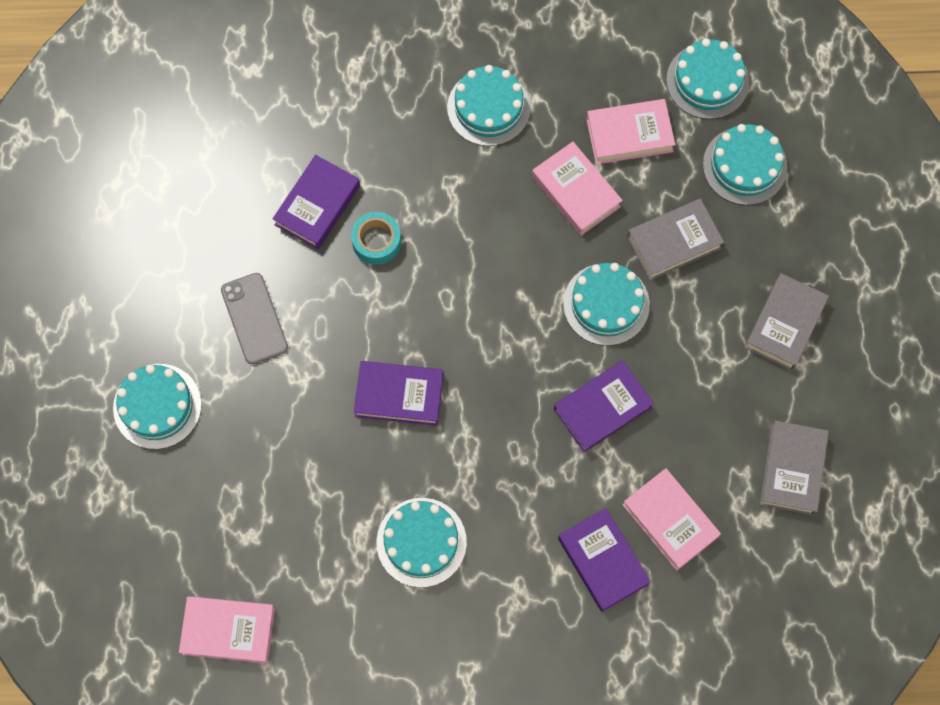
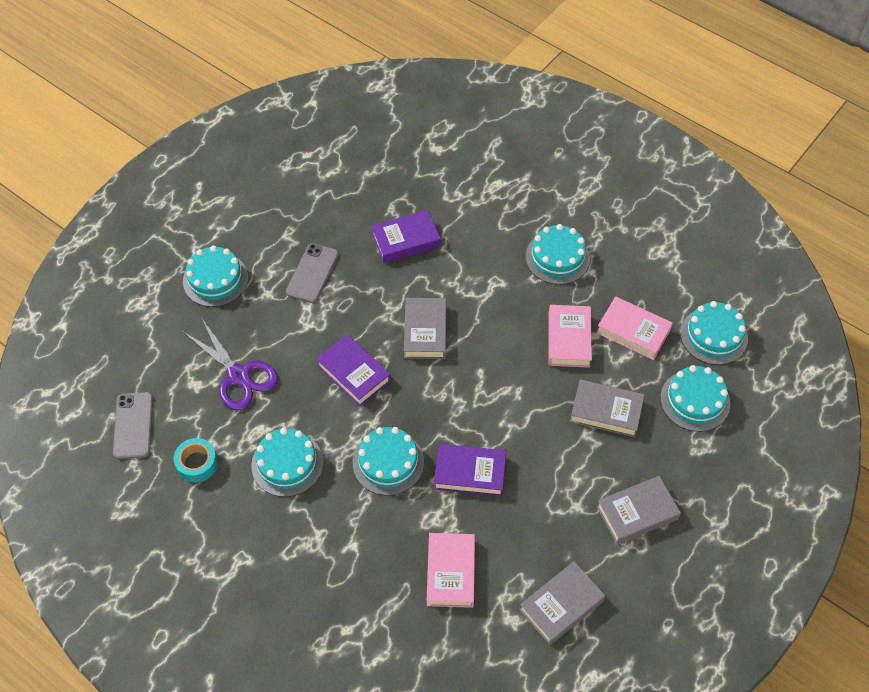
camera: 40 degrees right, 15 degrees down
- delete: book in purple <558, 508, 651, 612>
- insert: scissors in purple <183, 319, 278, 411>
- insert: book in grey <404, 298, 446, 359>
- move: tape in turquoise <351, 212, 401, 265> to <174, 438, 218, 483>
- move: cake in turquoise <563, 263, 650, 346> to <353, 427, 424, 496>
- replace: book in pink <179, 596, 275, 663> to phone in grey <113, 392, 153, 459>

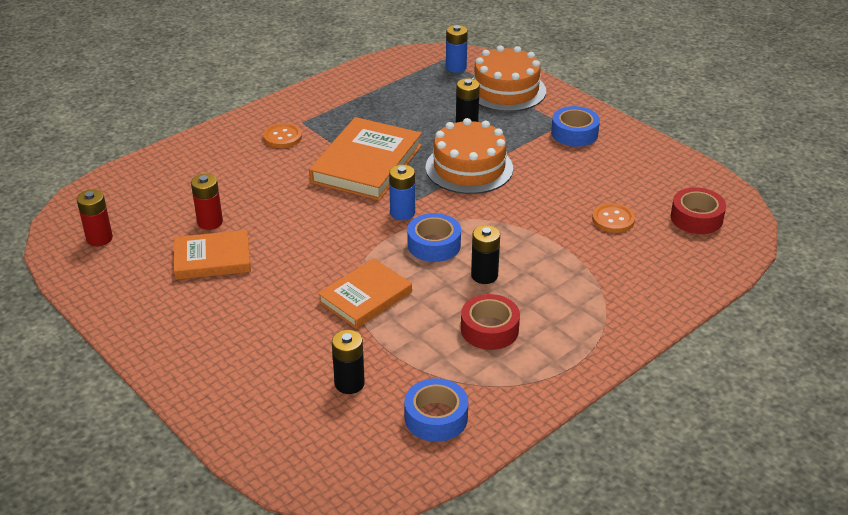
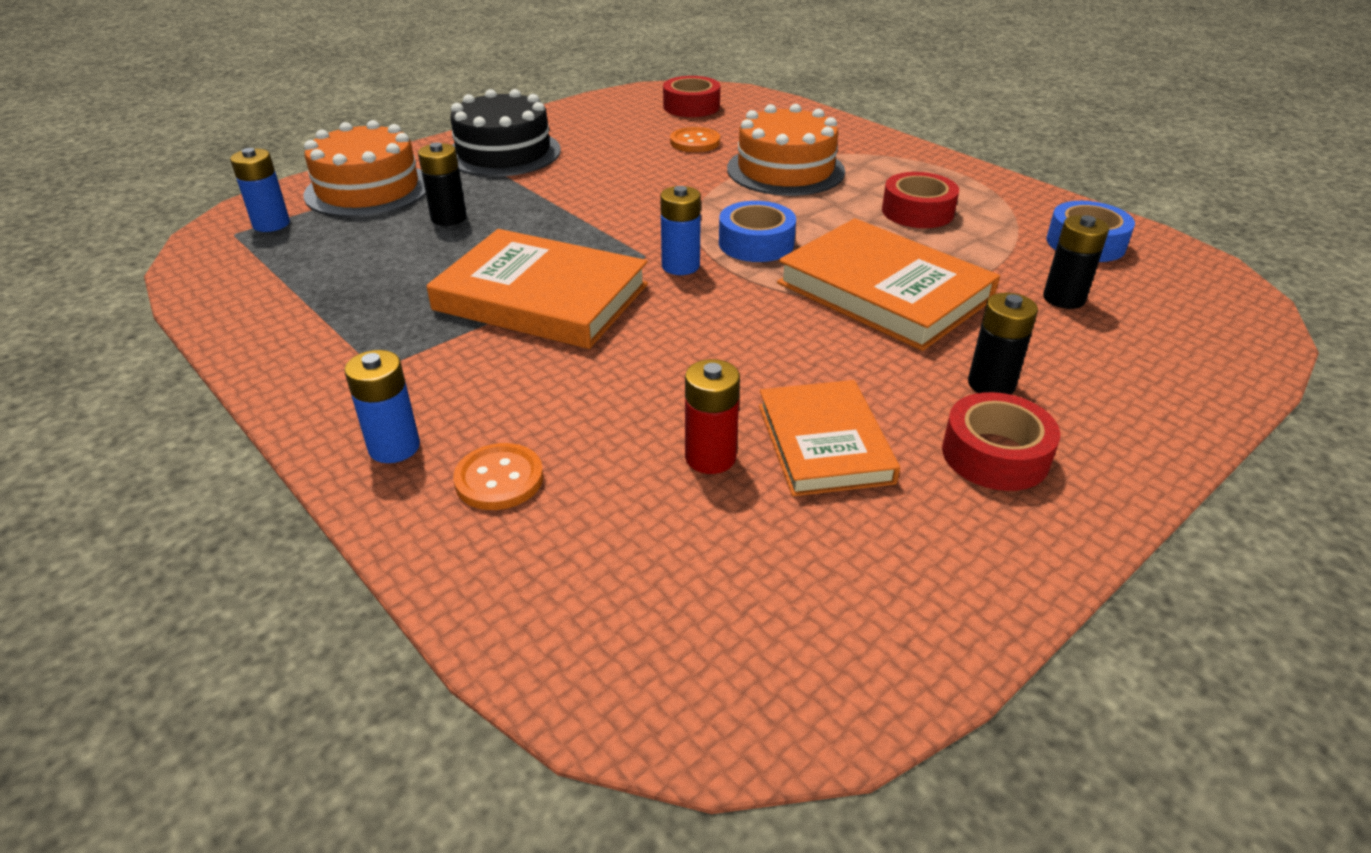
camera: 90 degrees left, 0 degrees up
- delete: battery in red <77, 189, 113, 246>
- insert: battery in blue <344, 350, 420, 463>
- insert: tape in red <942, 392, 1060, 491>
- move: button in orange <263, 123, 302, 148> to <453, 443, 543, 510>
- move: cake in orange <426, 118, 513, 194> to <727, 104, 845, 196>
- move: battery in black <471, 225, 500, 284> to <968, 293, 1038, 395>
- replace: tape in blue <551, 106, 600, 147> to cake in black <450, 89, 561, 177>
- resize: book in orange <318, 258, 412, 329> = <777, 218, 1000, 351> x1.56

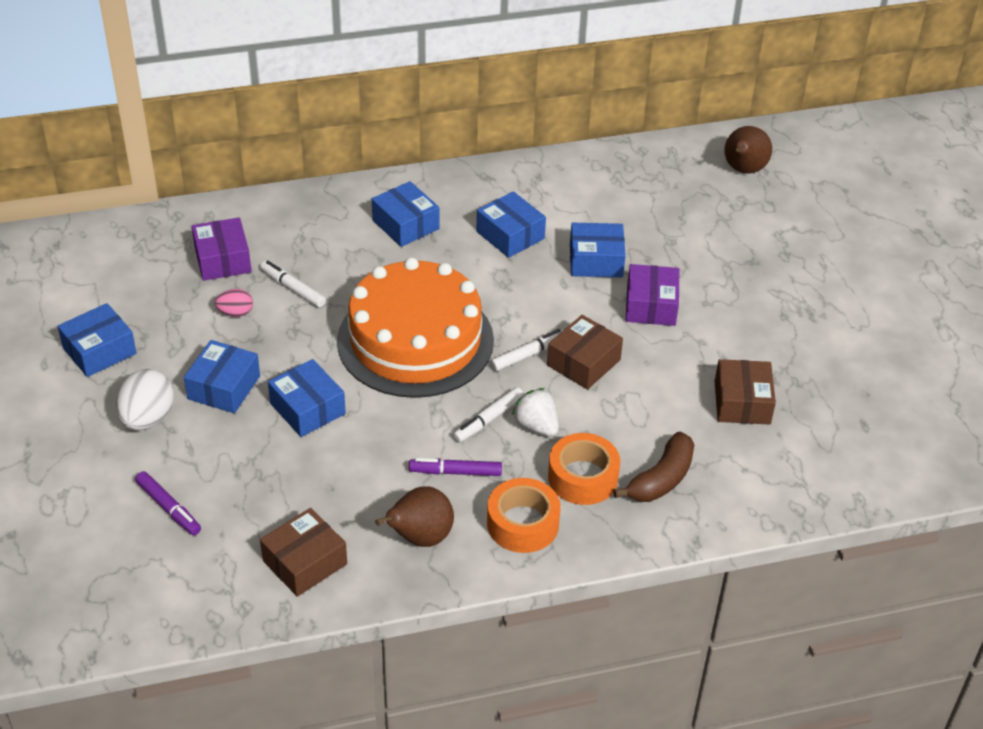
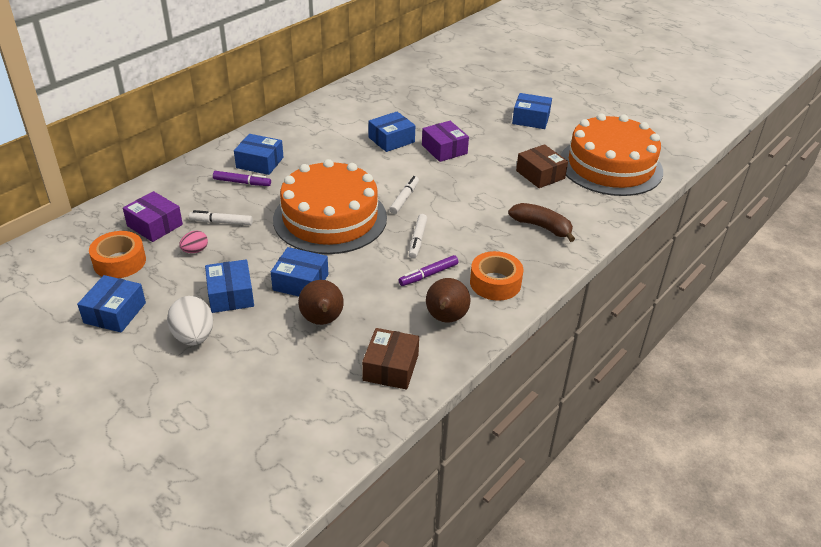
camera: 35 degrees left, 5 degrees down
- delete: strawberry in white <512, 388, 559, 437>
- delete: box in brown <547, 315, 623, 389>
- insert: cake in orange <560, 113, 663, 196>
- move: marker in purple <135, 471, 201, 535> to <213, 171, 271, 186>
- move: box in blue <476, 191, 546, 258> to <512, 93, 552, 129>
- move: tape in orange <548, 433, 620, 505> to <89, 231, 146, 278>
- move: pear in brown <725, 126, 772, 174> to <298, 280, 344, 325>
- rotate: banana in brown <613, 432, 694, 502> = <508, 203, 575, 242> 60 degrees counterclockwise

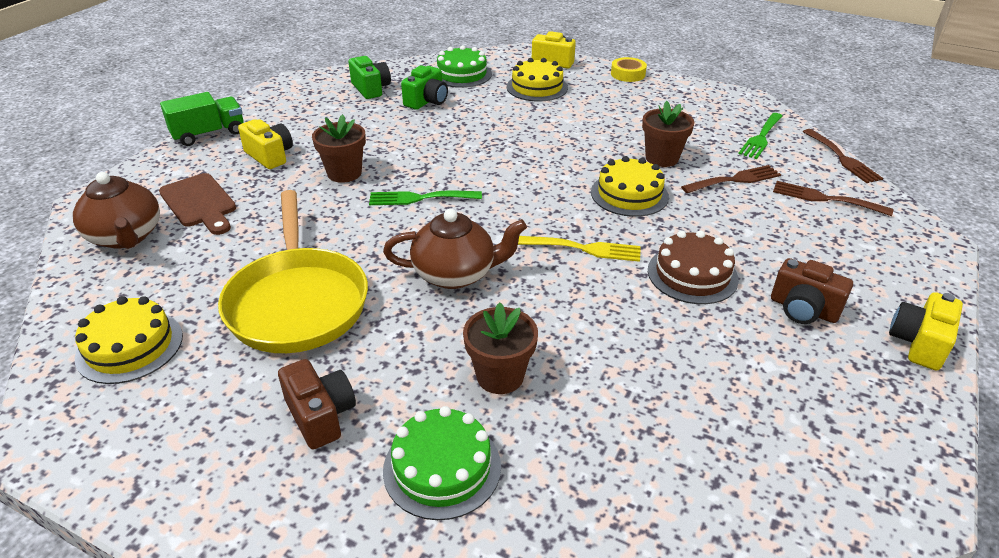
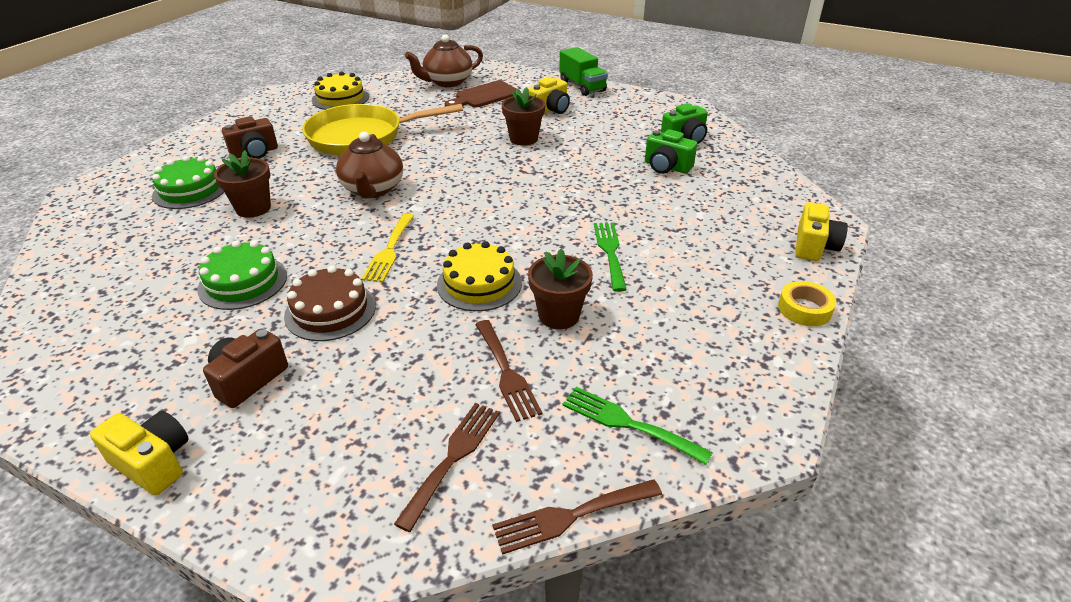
camera: 90 degrees right, 0 degrees up
- delete: cake in yellow <507, 58, 568, 102>
- move: fork in green <369, 190, 482, 205> to <594, 223, 627, 292>
- move: cake in green <437, 45, 492, 88> to <197, 240, 287, 310>

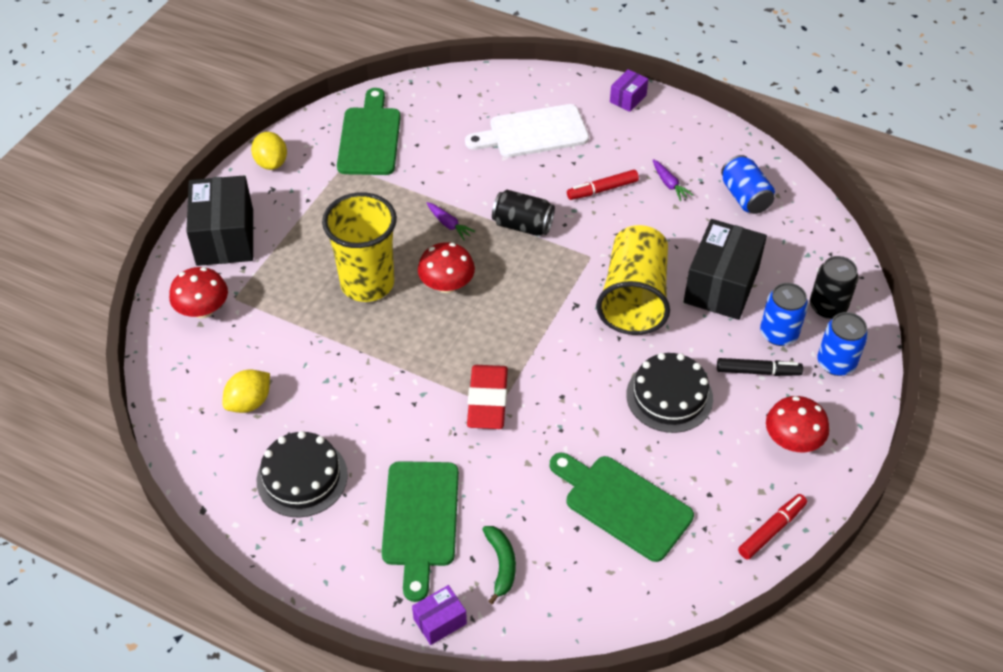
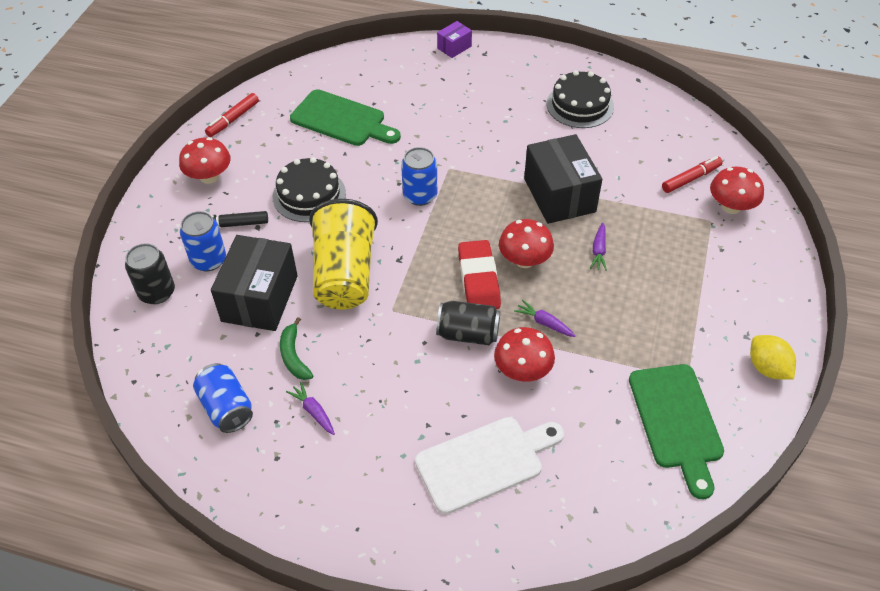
camera: 170 degrees right, 0 degrees up
- delete: lemon in yellow <222, 370, 270, 413>
- delete: cutting board in green <381, 461, 459, 602>
- delete: box in purple <610, 69, 648, 112>
- insert: mushroom in red <494, 327, 555, 382>
- move: box in black <186, 175, 253, 266> to <524, 134, 602, 224>
- move: eraser in red <467, 365, 508, 429> to <458, 240, 501, 309>
- move: banana in green <482, 526, 516, 604> to <280, 317, 313, 380>
- move: marker in red <567, 170, 639, 200> to <662, 156, 723, 193>
- move: can in blue <817, 312, 868, 376> to <401, 147, 437, 206>
- replace: cup in yellow <322, 192, 397, 302> to carrot in purple <590, 222, 607, 271>

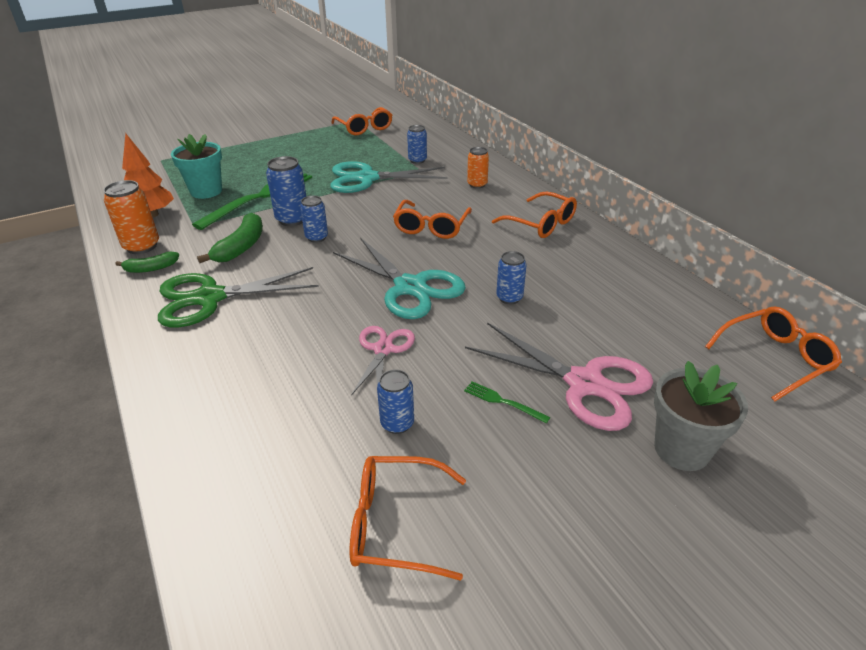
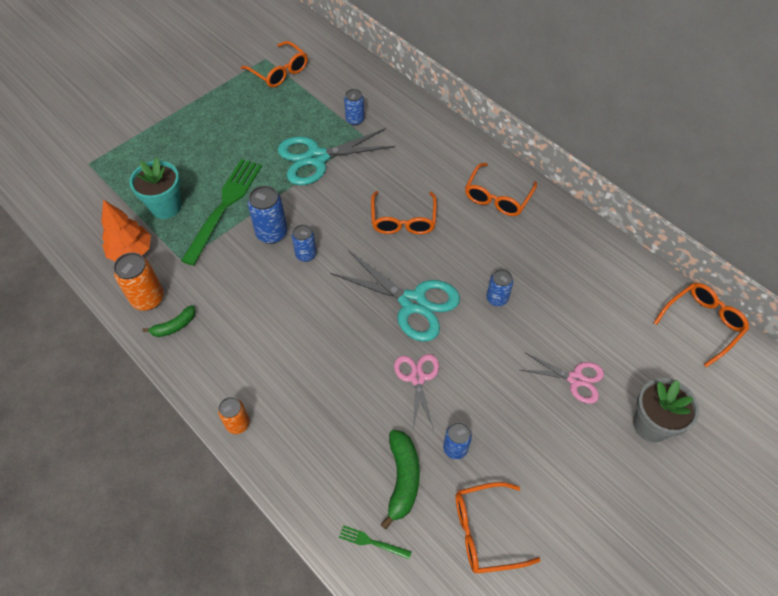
camera: 15 degrees left, 20 degrees up
- delete: scissors in green <158, 267, 319, 327>
- move: banana in green <197, 213, 263, 263> to <381, 430, 420, 529>
- move: fork in green <464, 381, 550, 424> to <339, 525, 412, 559>
- move: can in orange <467, 147, 489, 189> to <218, 397, 250, 434>
- rotate: glasses in orange <492, 192, 577, 238> = <465, 163, 537, 216> 90 degrees clockwise
- resize: scissors in pink <465, 322, 653, 431> = <521, 352, 604, 404> x0.59

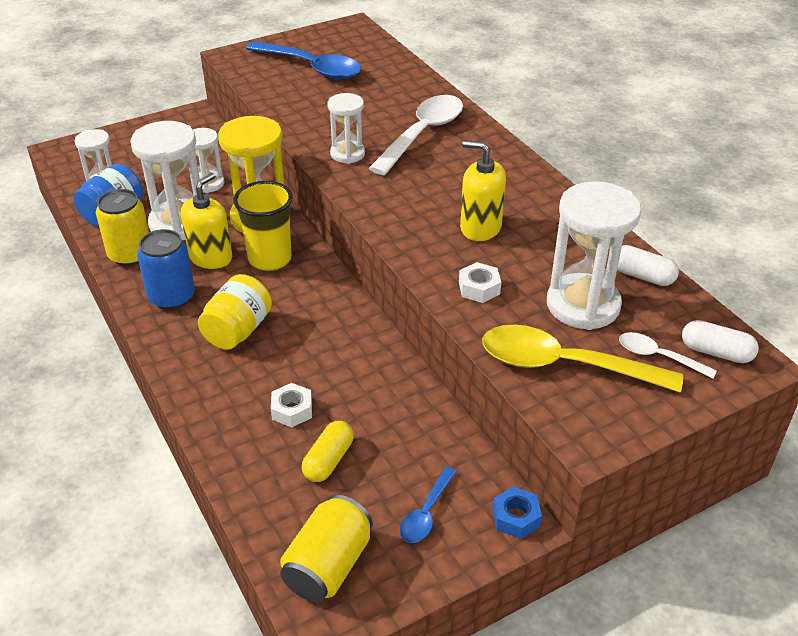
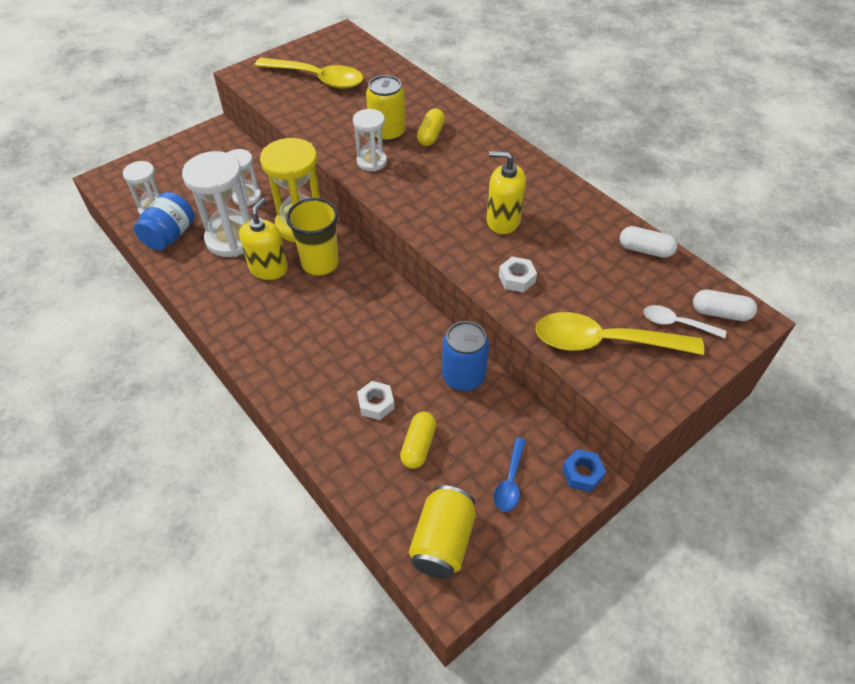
camera: 10 degrees left, 10 degrees up
- delete: jar in yellow <198, 274, 272, 350>
- delete: hourglass in white <547, 181, 641, 330>
- move: can in yellow <96, 189, 149, 266> to <366, 75, 406, 142>
- move: can in blue <137, 229, 195, 310> to <442, 321, 489, 391>
- replace: spoon in white <369, 95, 463, 175> to capsule in yellow <417, 108, 445, 146>
- recolor: spoon in blue <246, 41, 361, 79> to spoon in yellow <254, 58, 363, 89>

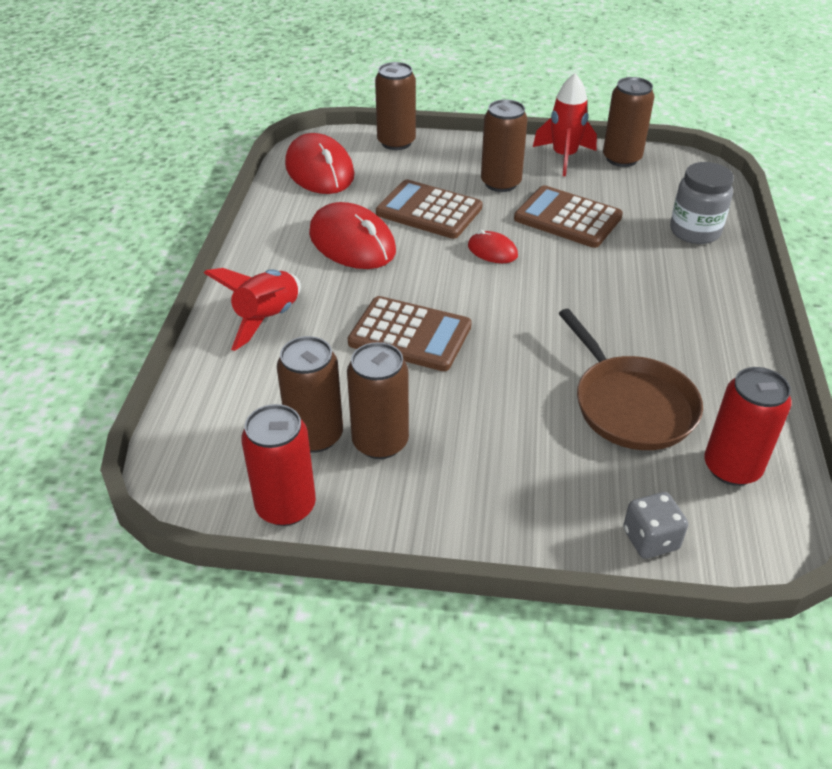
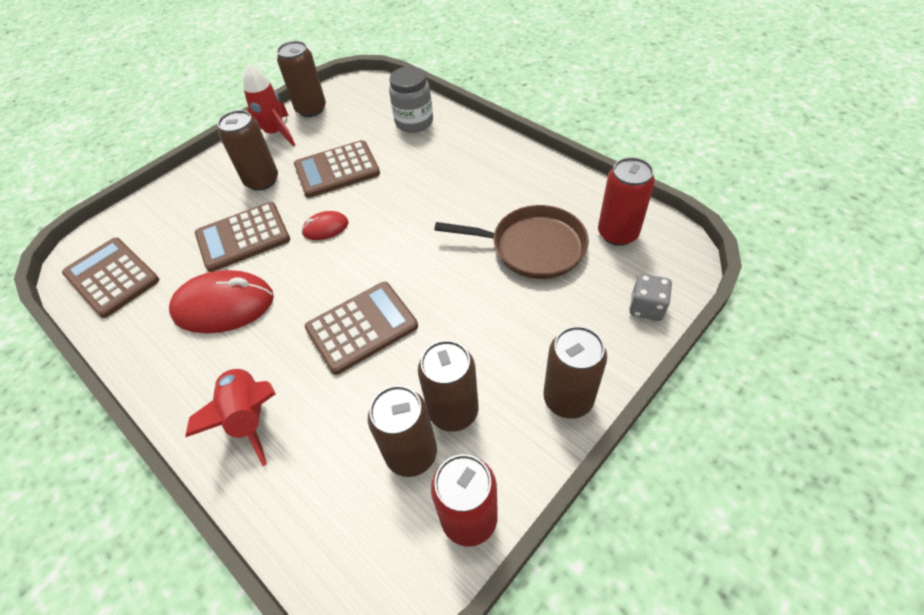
camera: 50 degrees left, 10 degrees up
- move: can in brown <375, 62, 416, 150> to <543, 326, 607, 419>
- replace: mouse in red <285, 133, 355, 194> to calculator in brown <62, 238, 159, 318>

